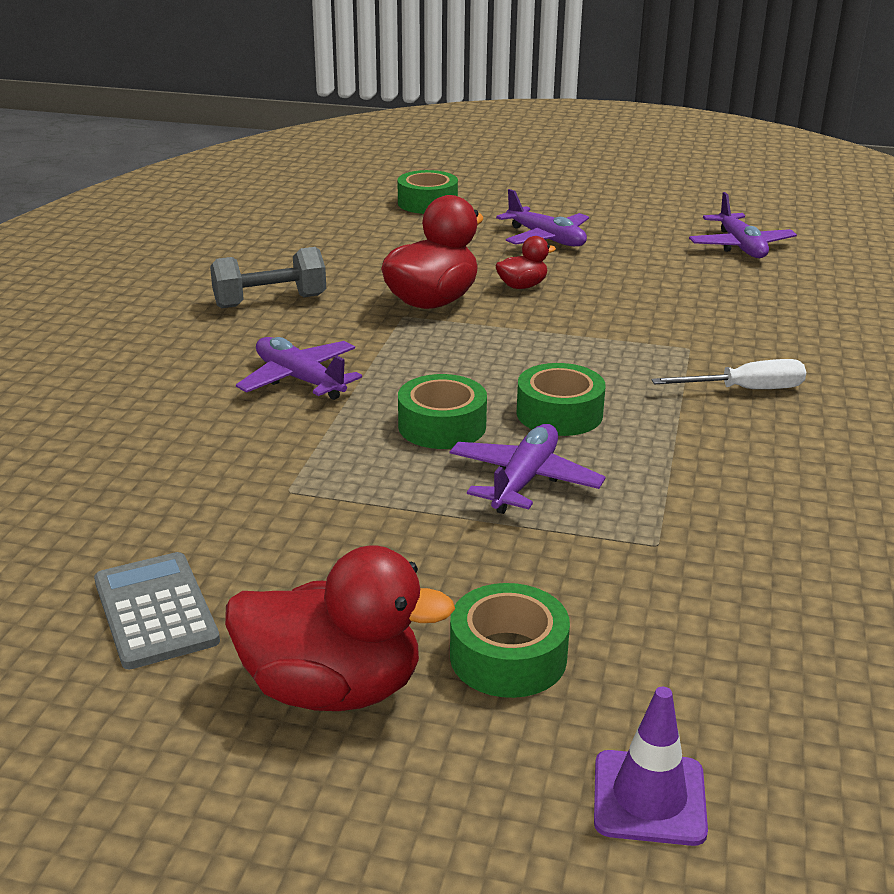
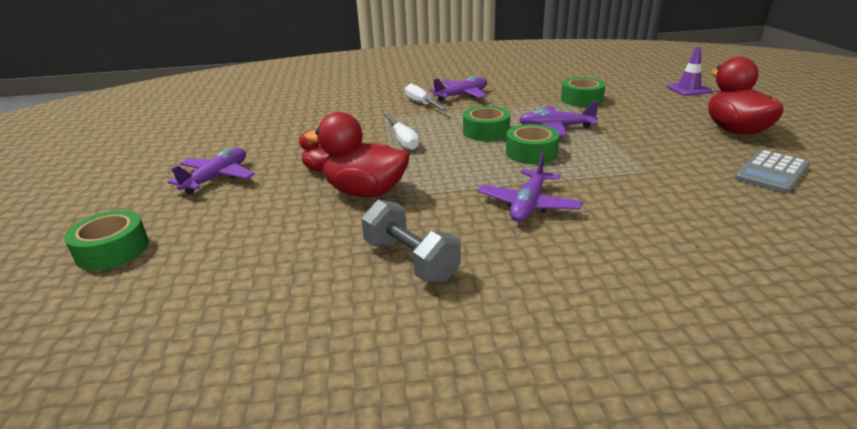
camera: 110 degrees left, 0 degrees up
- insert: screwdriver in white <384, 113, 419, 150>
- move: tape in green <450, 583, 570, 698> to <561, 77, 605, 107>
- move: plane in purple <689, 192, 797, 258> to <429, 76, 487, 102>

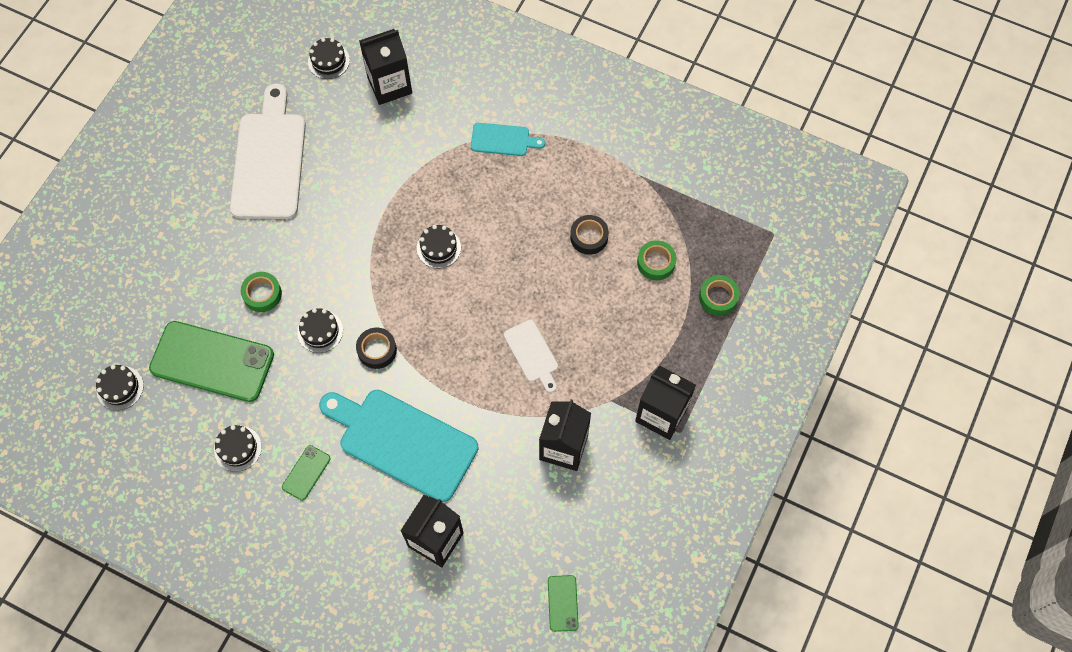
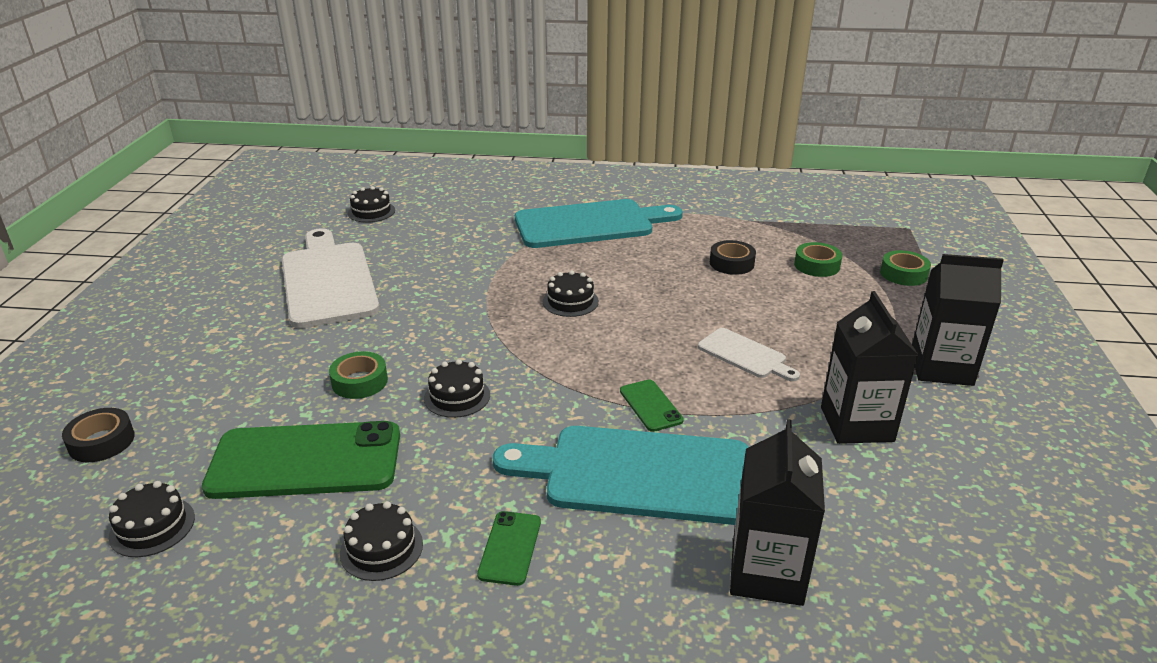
camera: 20 degrees left, 35 degrees down
- delete: carton in black <359, 29, 412, 105>
- move: tape in black <356, 328, 397, 369> to <62, 408, 135, 462>
- move: phone in green <548, 575, 579, 632> to <620, 380, 684, 432>
- resize: cutting board in turquoise <471, 123, 545, 156> = <515, 199, 683, 248> x2.04

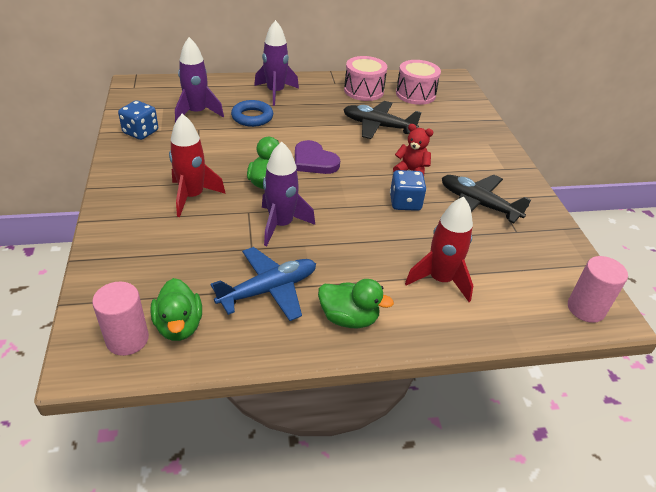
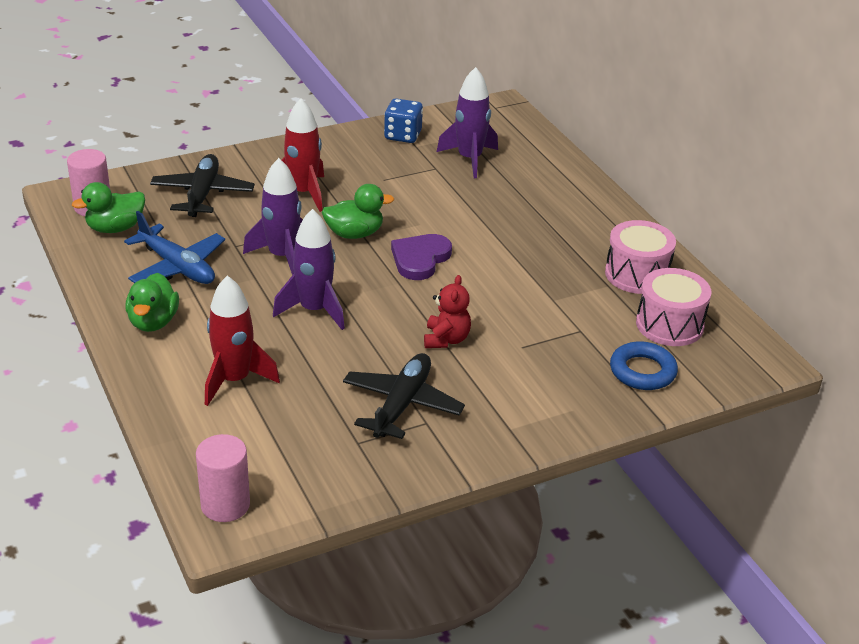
camera: 75 degrees right, 5 degrees down
- delete: dice in blue <390, 170, 426, 211>
- move: ring in blue <231, 100, 273, 127> to <610, 341, 678, 390>
- move: rocket in purple <254, 20, 299, 106> to <273, 209, 345, 330>
- move: plane in black <344, 101, 422, 139> to <150, 154, 255, 217>

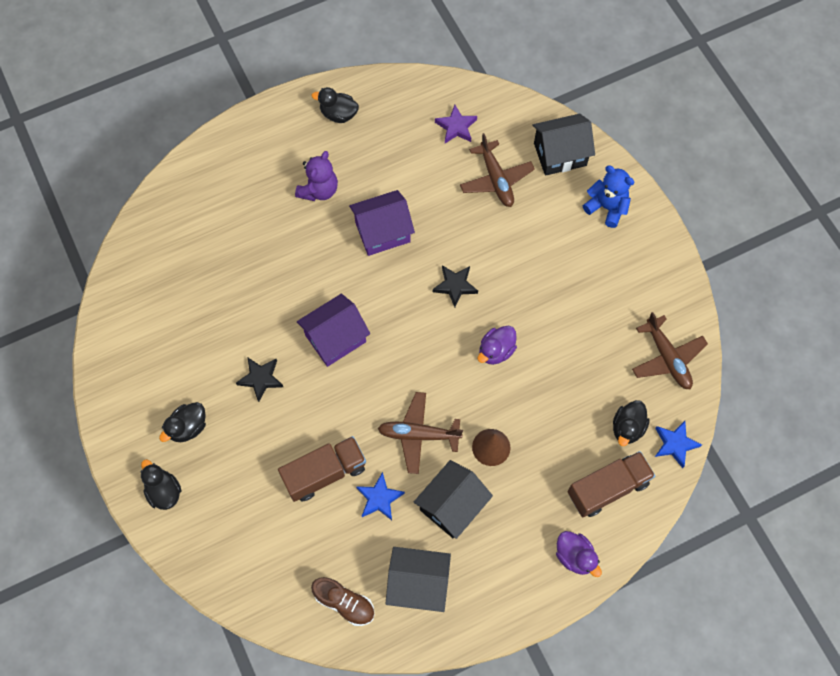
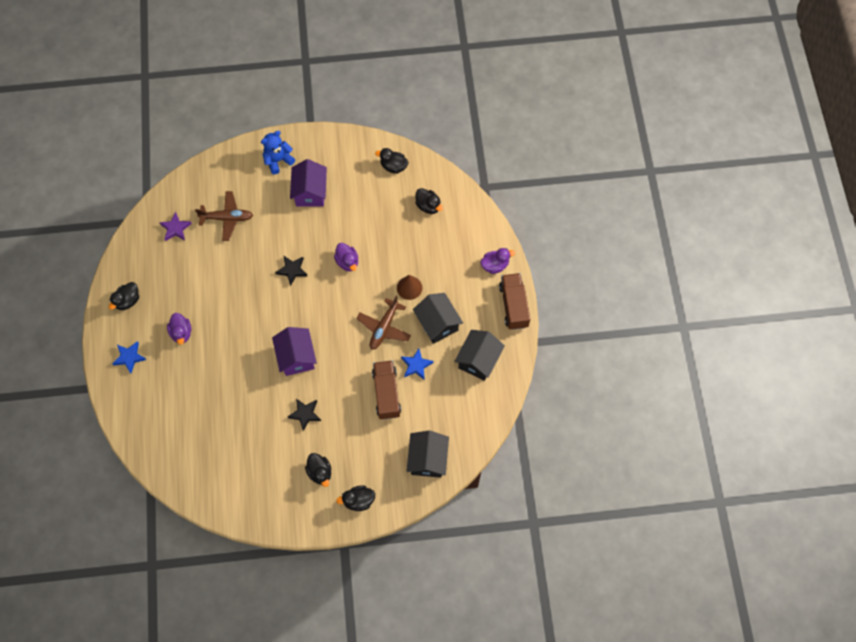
camera: 70 degrees left, 0 degrees up
- delete: shoe in brown <311, 577, 375, 626>
- move: house in purple <349, 190, 415, 256> to <290, 159, 327, 207>
- move: house in black <533, 114, 595, 176> to <407, 431, 449, 478>
- move: truck in brown <568, 451, 655, 517> to <499, 273, 530, 330>
- move: star in blue <655, 421, 702, 468> to <112, 341, 146, 373>
- replace: teddy bear in purple <295, 151, 338, 201> to duck in purple <167, 313, 191, 345>
- replace: plane in brown <632, 312, 708, 390> to duck in black <375, 148, 409, 174>

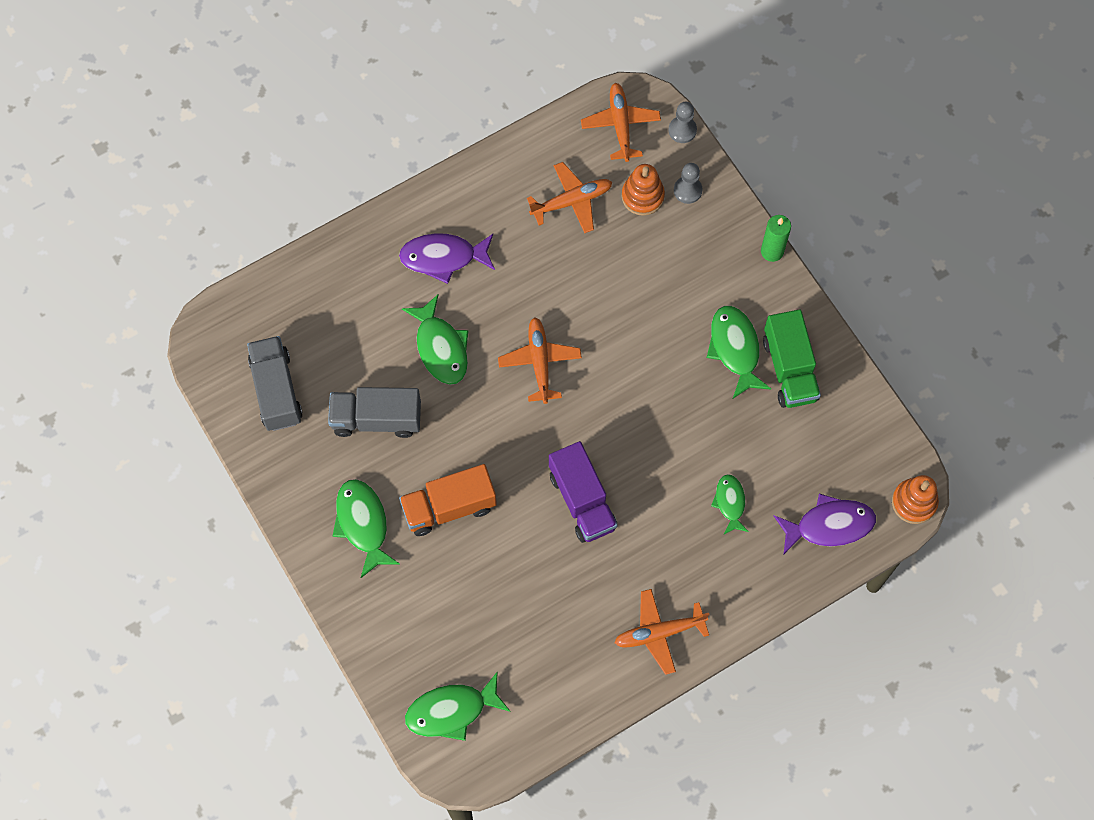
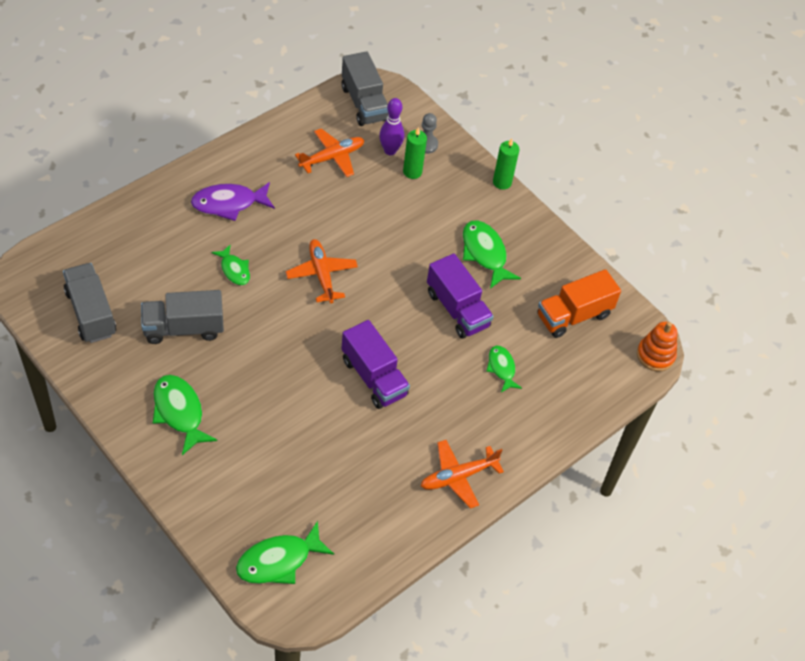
camera: 15 degrees left, 15 degrees down
- delete: pawn in grey <669, 102, 697, 143>
- delete: truck in green <763, 309, 821, 408>
- delete: fish in purple <774, 494, 876, 555>
- insert: candle in green <403, 127, 427, 179>
- insert: truck in purple <427, 254, 494, 339>
- move: truck in orange <399, 464, 497, 536> to <537, 269, 621, 338>
- replace: plane in orange <581, 83, 661, 162> to truck in grey <342, 51, 388, 126>
- replace: stacking toy in orange <622, 164, 665, 216> to bowling pin in purple <379, 98, 404, 155>
- resize: fish in green <402, 295, 468, 385> = <211, 244, 250, 285> x0.62

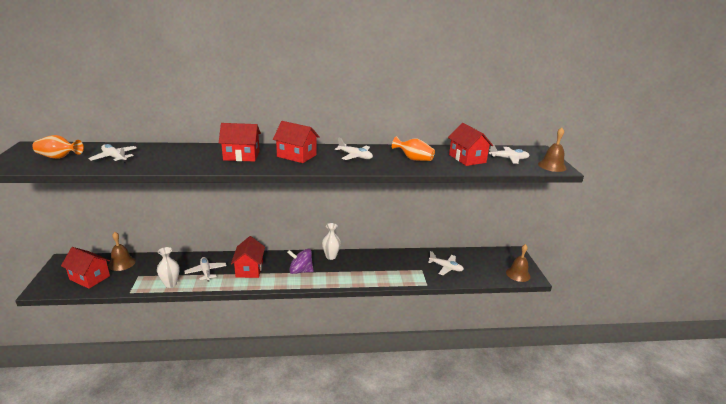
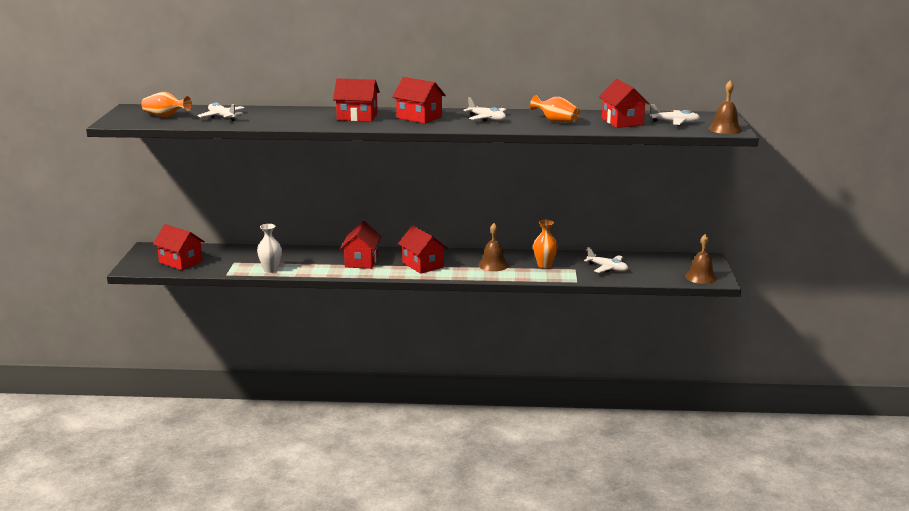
camera: 10 degrees right, 5 degrees down
- delete: plane in white <185, 257, 227, 281>
- delete: vase in white <322, 223, 341, 260>
- insert: vase in orange <533, 220, 558, 268>
- move: bell in brown <108, 232, 136, 271> to <478, 223, 509, 271>
- replace: spinning top in purple <287, 249, 314, 274> to house in red <398, 225, 447, 274>

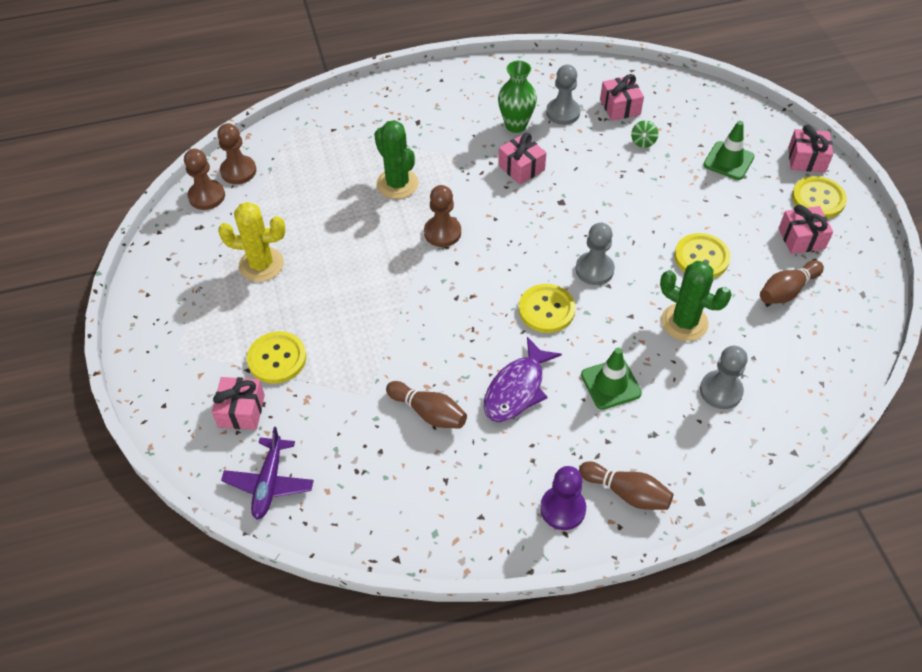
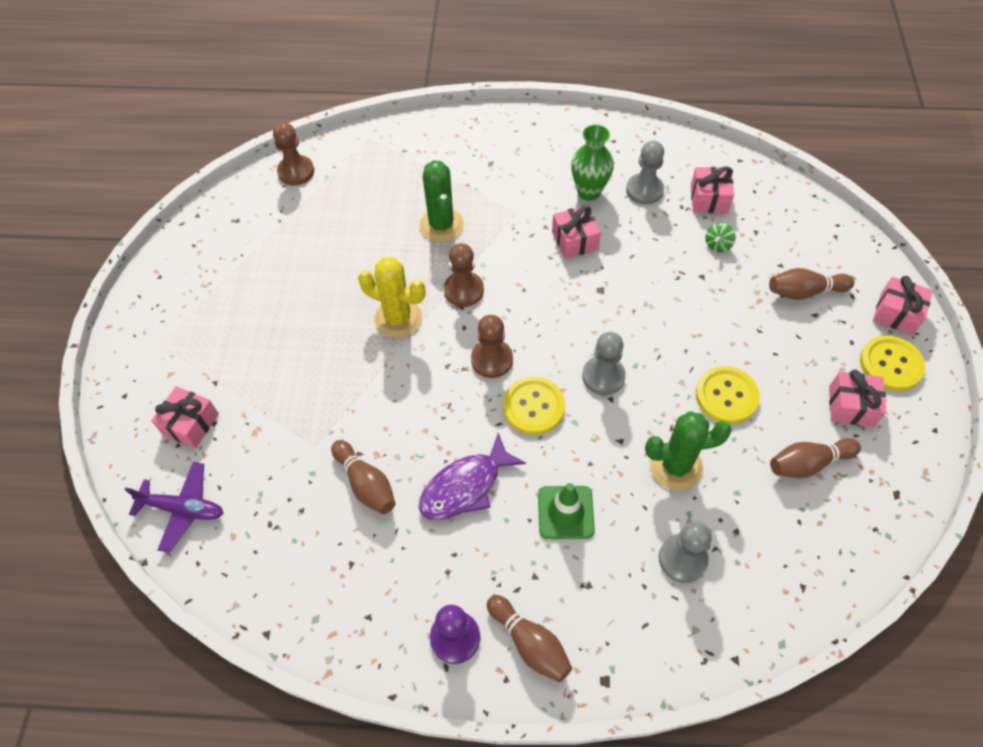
camera: 20 degrees right, 5 degrees up
- delete: button in yellow <247, 331, 306, 384>
- move: pawn in brown <184, 149, 225, 210> to <471, 315, 513, 378>
- move: cactus in yellow <218, 202, 286, 282> to <358, 257, 426, 338>
- replace: traffic cone in green <703, 121, 755, 180> to bowling pin in brown <769, 268, 854, 300>
- rotate: plane in purple <221, 427, 314, 520> = <124, 462, 223, 553> 105 degrees counterclockwise
- rotate: cactus in green <660, 261, 732, 341> = <645, 411, 732, 490> 60 degrees counterclockwise

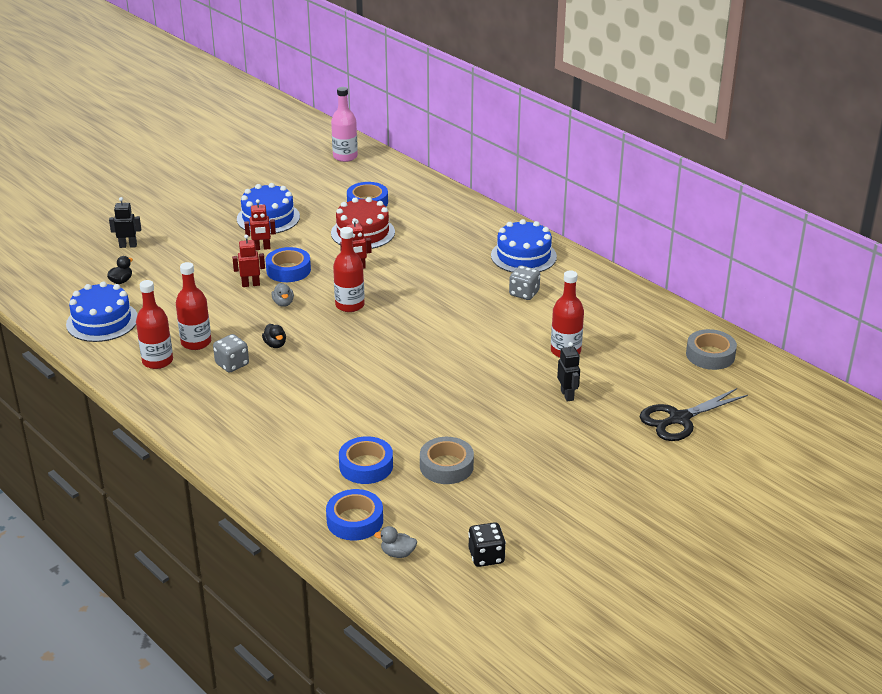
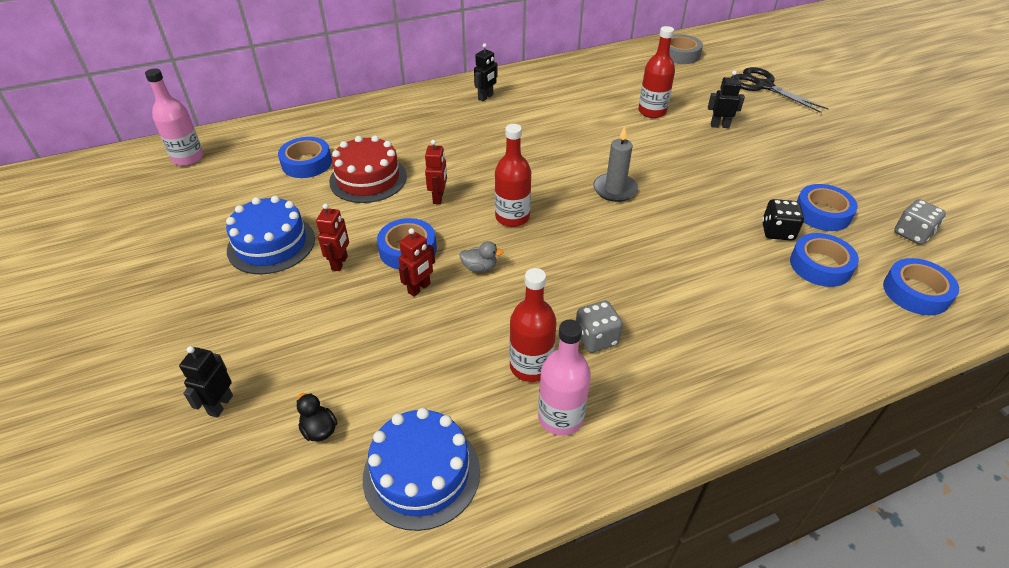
camera: 70 degrees left, 10 degrees up
- delete: duck in black <262, 324, 286, 348>
- delete: duck in grey <374, 526, 417, 558>
- insert: candle in grey <593, 126, 638, 202>
- move: dice in black <468, 522, 506, 567> to <762, 199, 804, 241>
- move: dice in grey <509, 266, 540, 300> to <894, 199, 946, 245>
- replace: cake in blue <491, 219, 557, 273> to robot in black <474, 43, 498, 101>
- recolor: bottle in red <136, 280, 173, 369> to bottle in pink <538, 320, 591, 436>
- recolor: tape in grey <420, 437, 474, 484> to tape in blue <797, 184, 858, 231>
- rotate: robot in red <232, 235, 265, 287> = <399, 228, 435, 297> 150 degrees counterclockwise
- rotate: scissors in black <640, 388, 748, 441> = <731, 67, 829, 113> 150 degrees clockwise

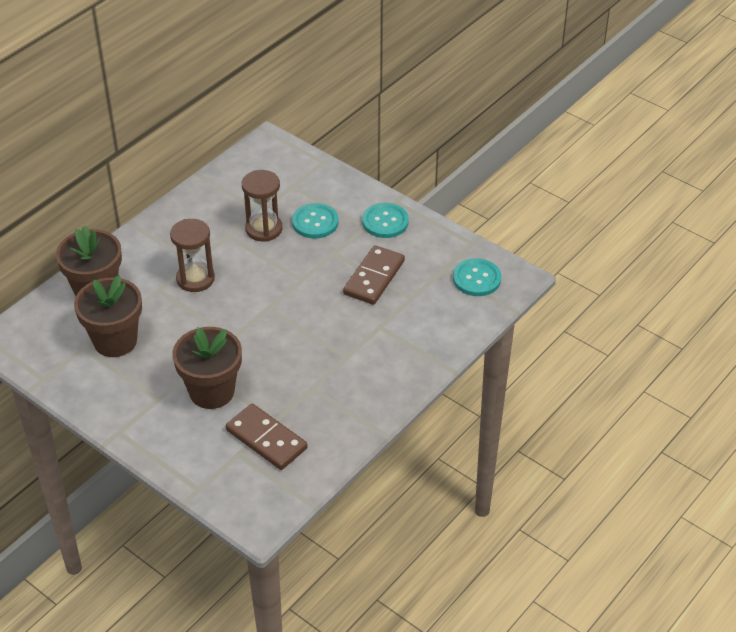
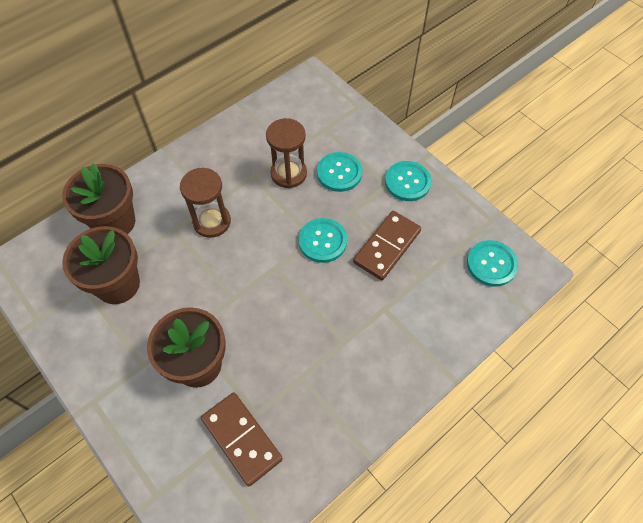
camera: 10 degrees right, 15 degrees up
- insert: button in turquoise <299, 218, 347, 263>

